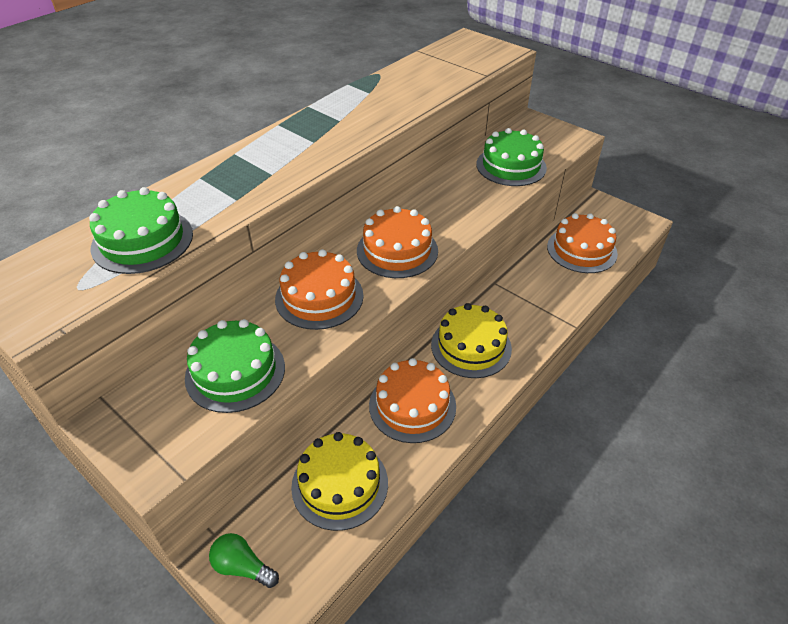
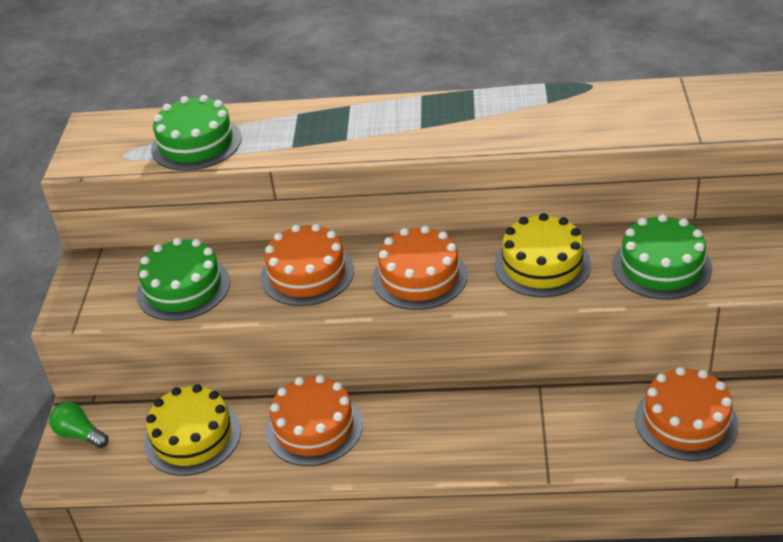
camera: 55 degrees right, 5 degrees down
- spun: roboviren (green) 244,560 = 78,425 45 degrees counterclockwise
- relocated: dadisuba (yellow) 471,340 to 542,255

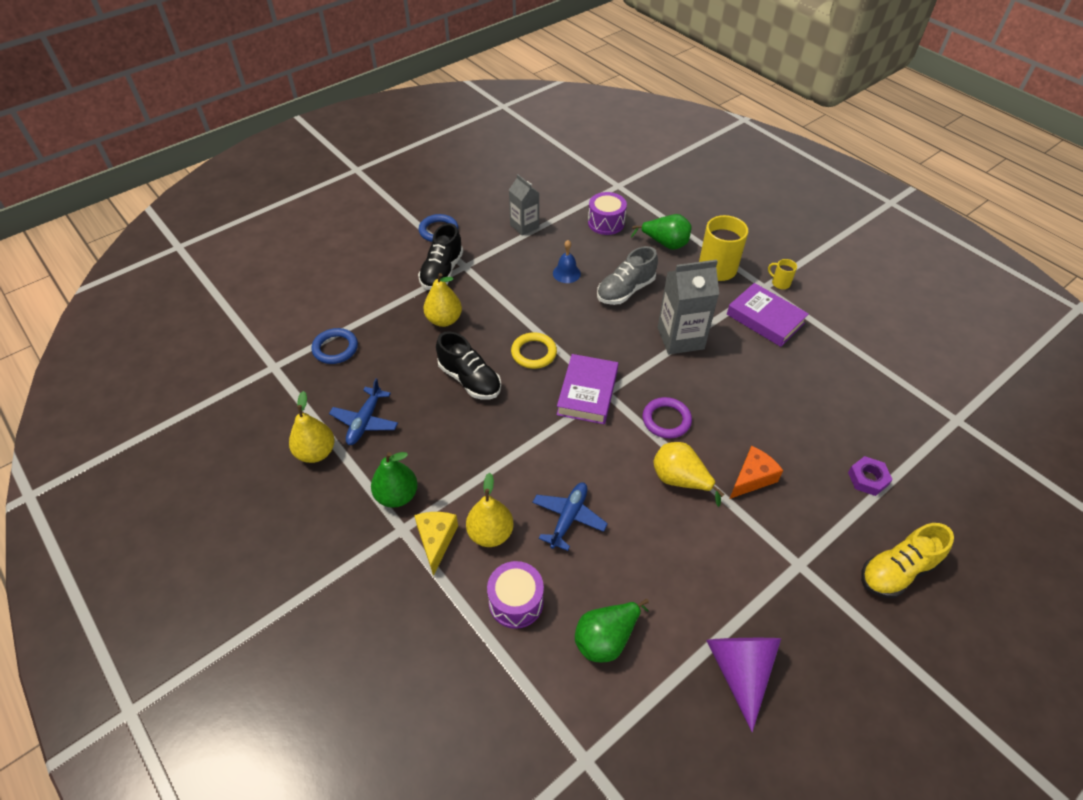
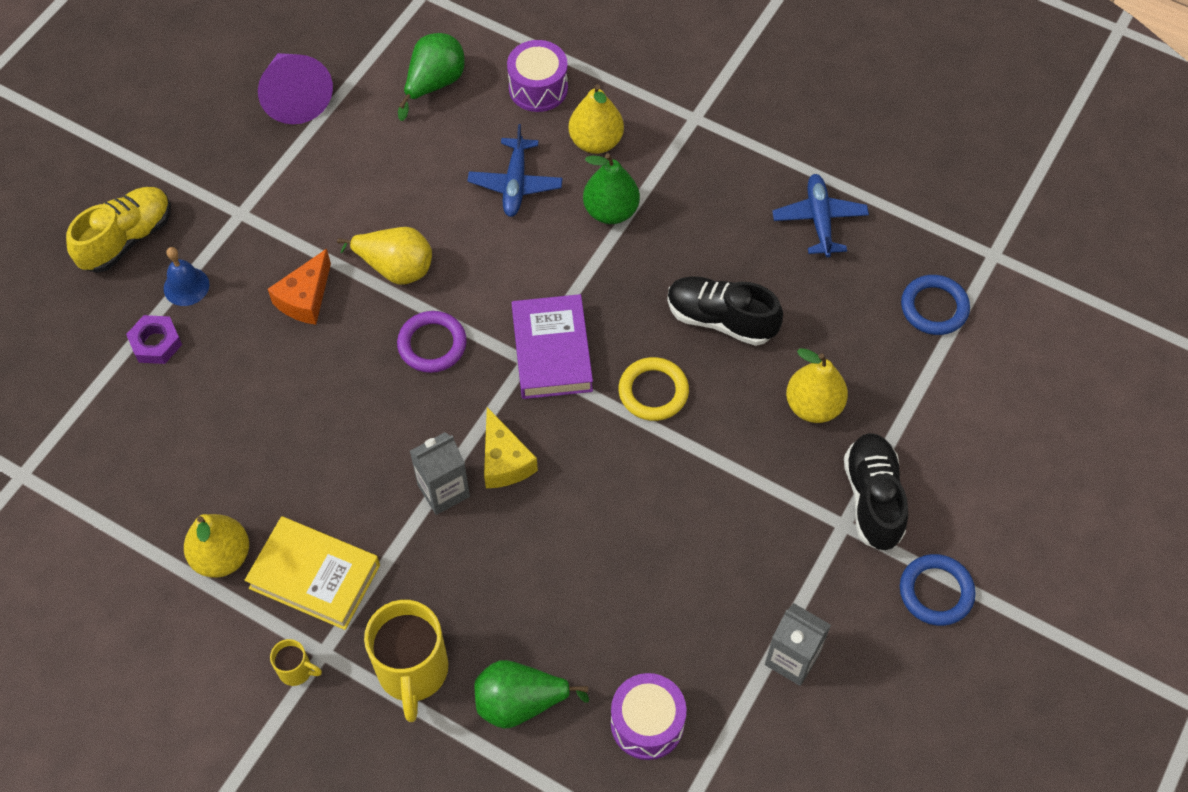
camera: 160 degrees right, 10 degrees up
- relocated: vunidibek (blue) 567,261 to 187,276
- relocated: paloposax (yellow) 312,427 to 216,546
- colour: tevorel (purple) 768,315 to tevorel (yellow) 312,573
- size: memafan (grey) 688,307 = 440,473 x0.64
- relocated: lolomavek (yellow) 436,544 to 511,447
- relocated: paloposax (green) 394,480 to 611,188
- missing: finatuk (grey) 627,275

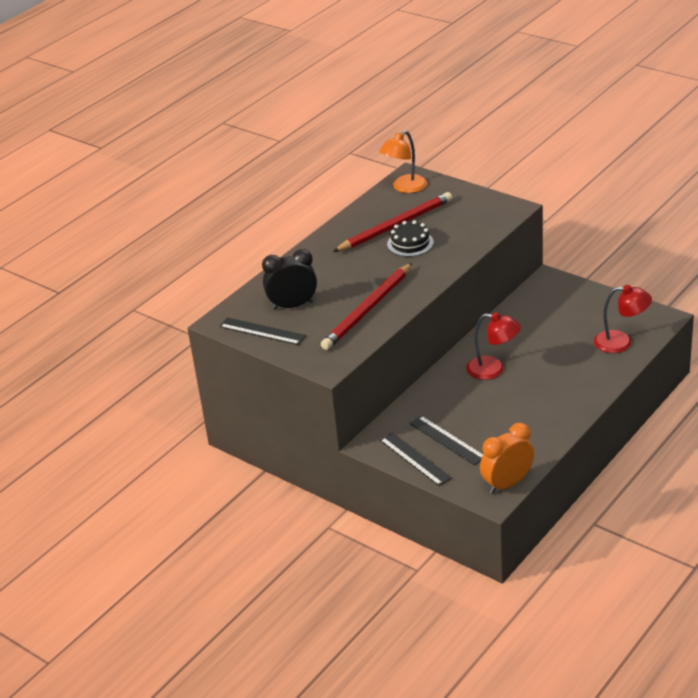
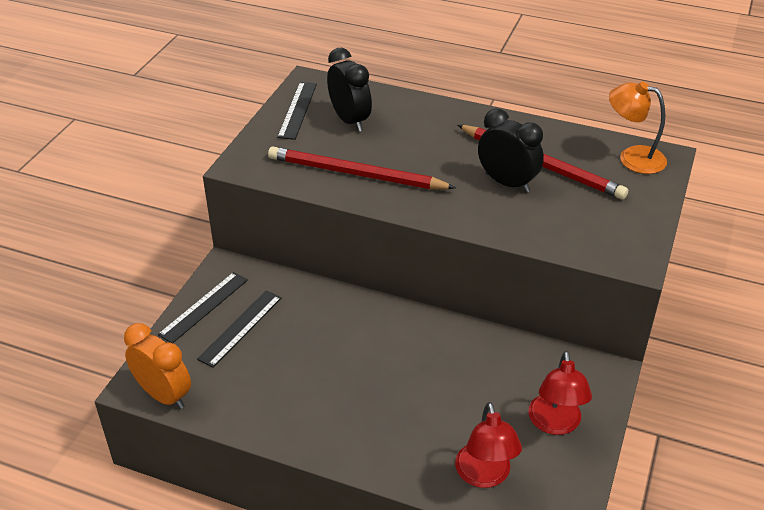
camera: 70 degrees right, 5 degrees up
- exchanged: dadisuba (black) 410,238 to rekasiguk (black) 511,150
- relocated: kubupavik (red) 493,346 to 560,393

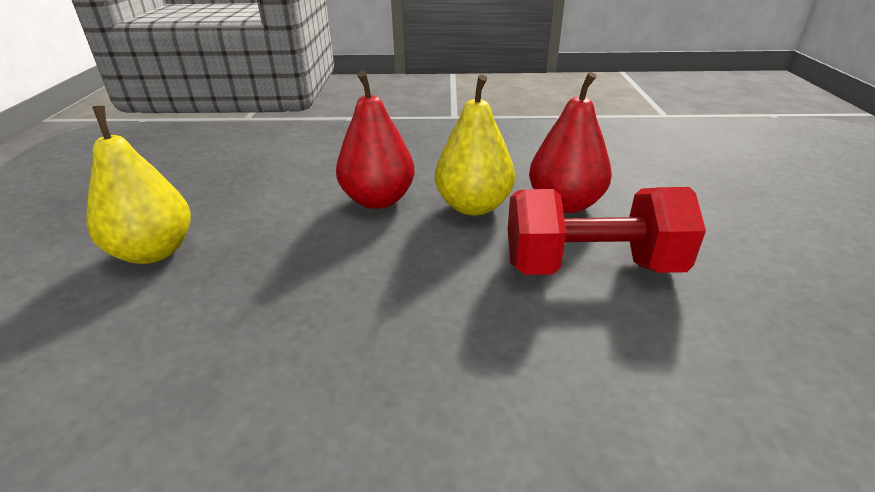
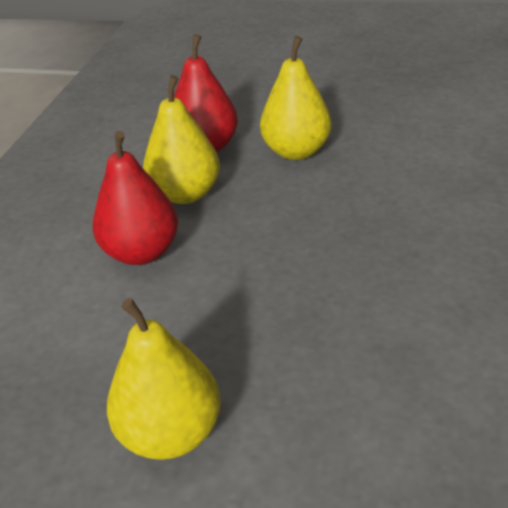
camera: 75 degrees left, 5 degrees up
- exchanged: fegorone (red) 607,231 to paloposax (yellow) 296,98

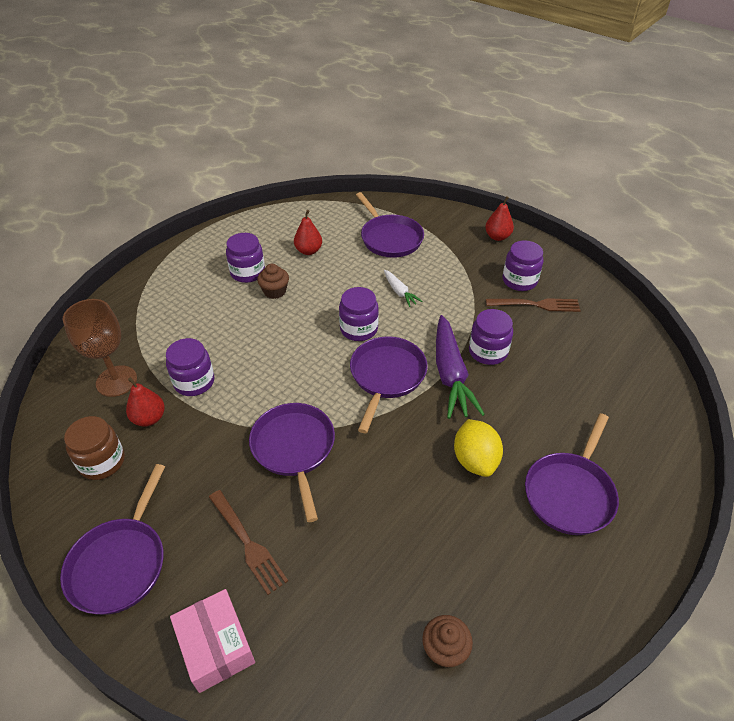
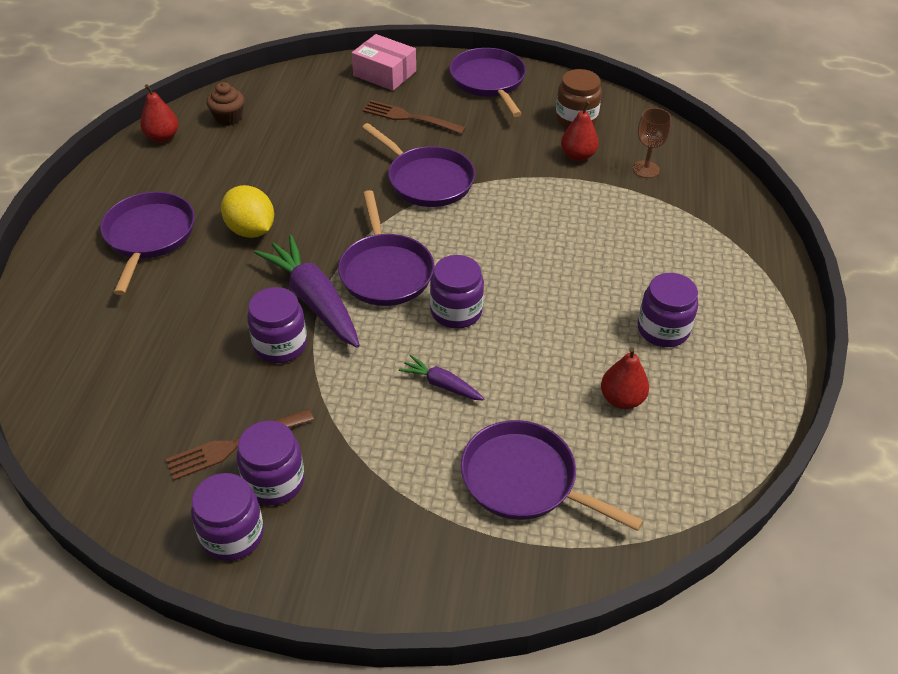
camera: 150 degrees right, 0 degrees up
- relocated: paloposax (red) 499,218 to 159,113
- relocated: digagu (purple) 190,367 to 227,517
- colour: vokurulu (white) 403,288 to vokurulu (purple) 441,377
- size: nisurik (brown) 100,348 = 652,143 x0.63
- missing: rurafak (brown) 273,281

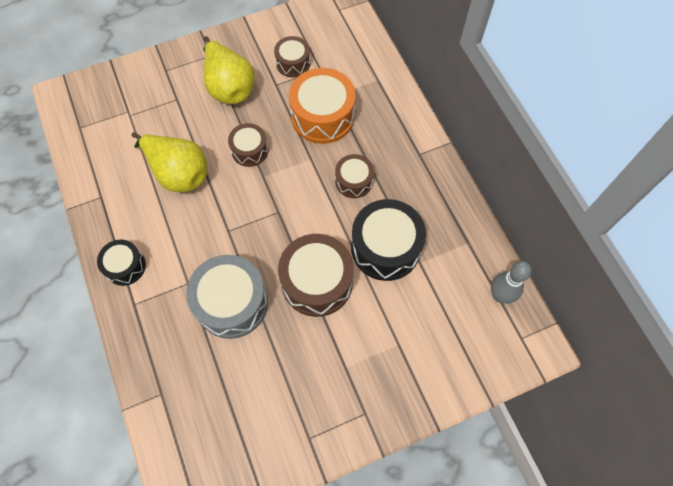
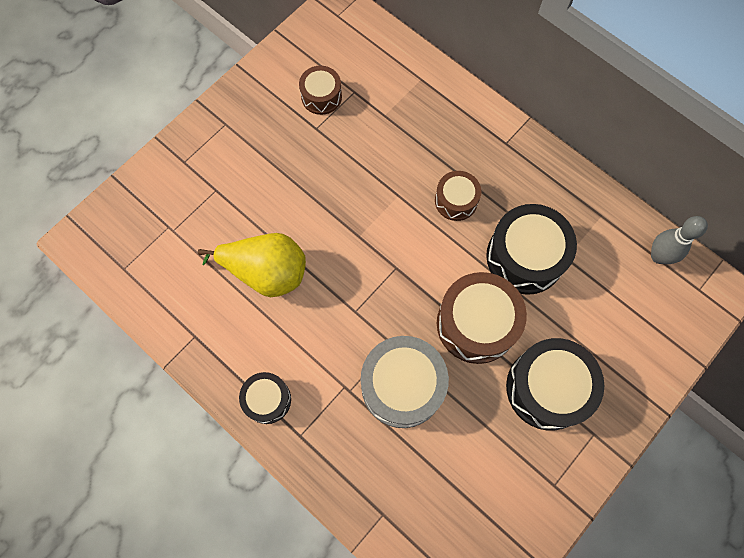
camera: 25 degrees left, 5 degrees up
- appeared: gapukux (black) 555,384
- missing: paloposax (yellow) 229,70
- missing: gapukux (brown) 248,145
- missing: gapukux (orange) 322,106

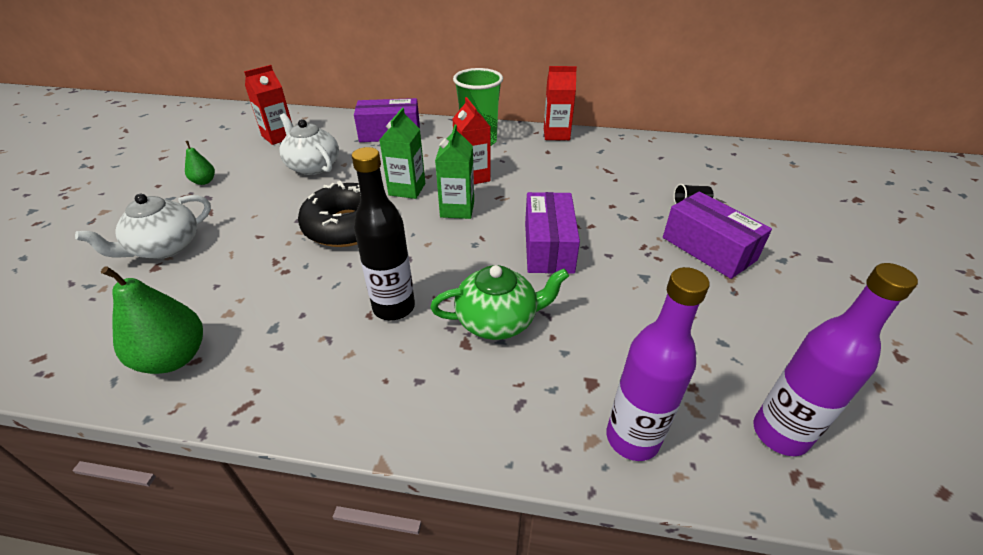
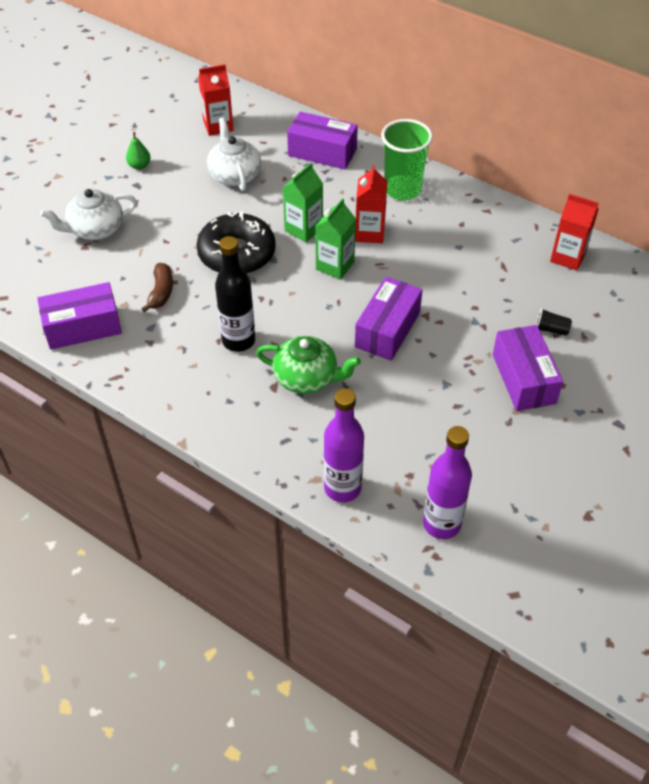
camera: 25 degrees right, 10 degrees up
- exchanged: paloposax (green) 152,320 to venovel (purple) 79,315
- appeared: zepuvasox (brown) 157,287
- relocated: memafan (red) 560,103 to 574,232

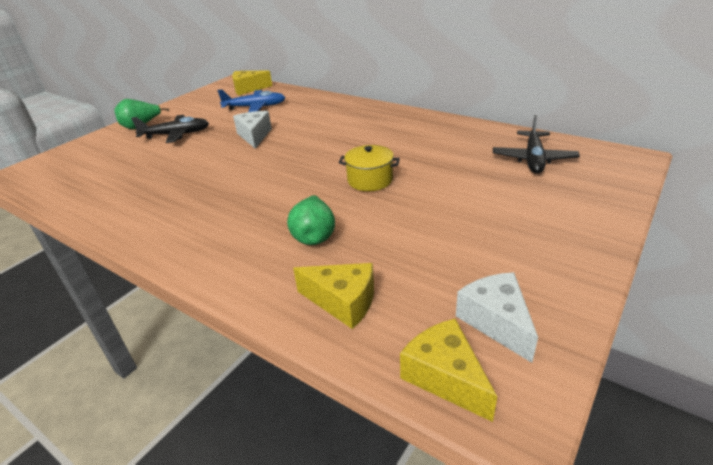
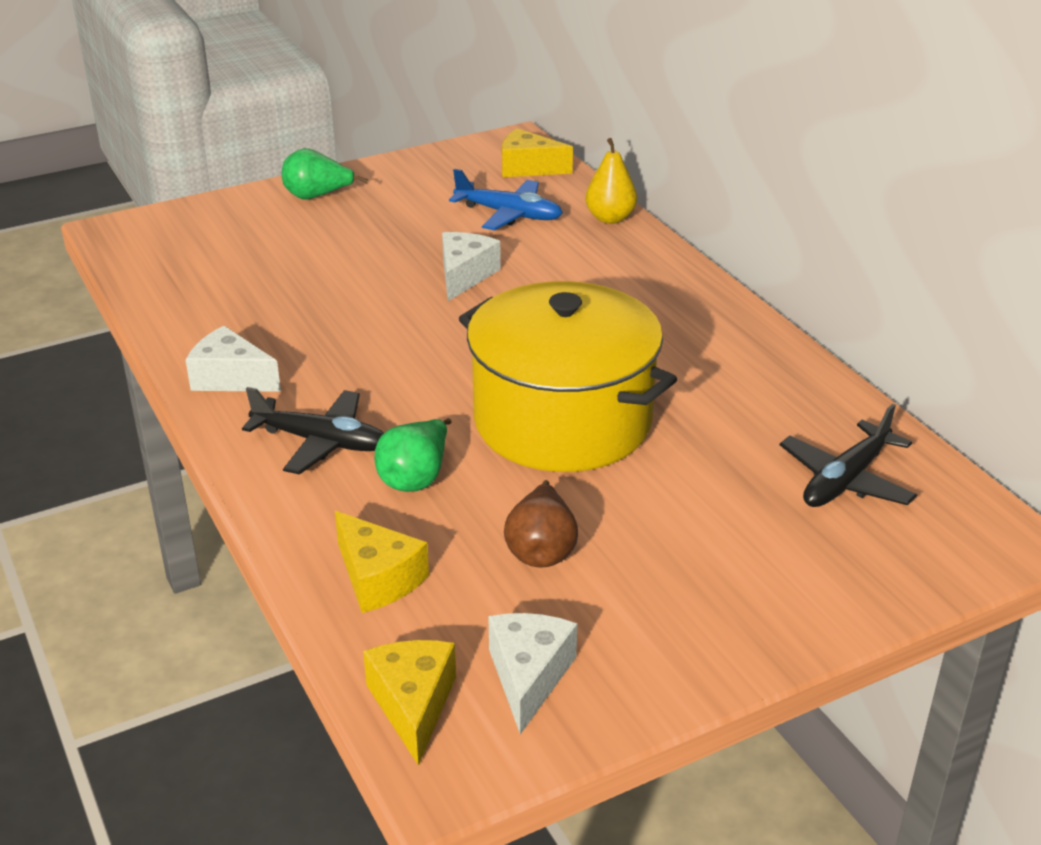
camera: 25 degrees right, 0 degrees up
- appeared: lolomavek (white) 233,359
- relocated: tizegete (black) 170,129 to 313,431
- size: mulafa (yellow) 369,168 = 568,376 x2.36
- appeared: paloposax (brown) 541,524
- appeared: paloposax (yellow) 611,181

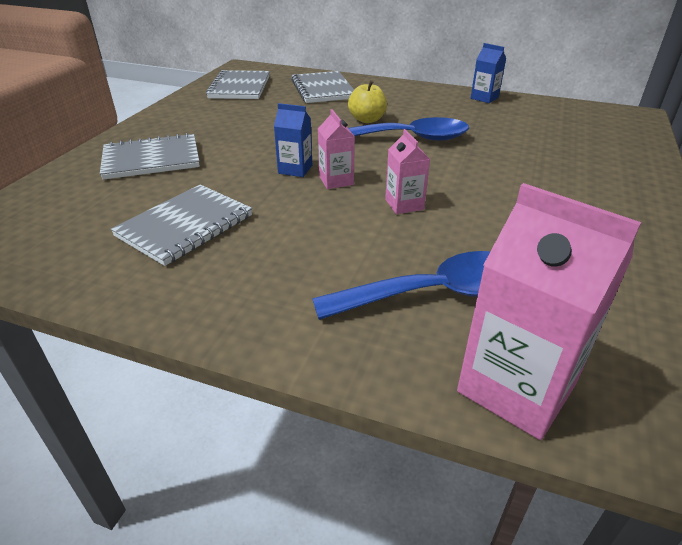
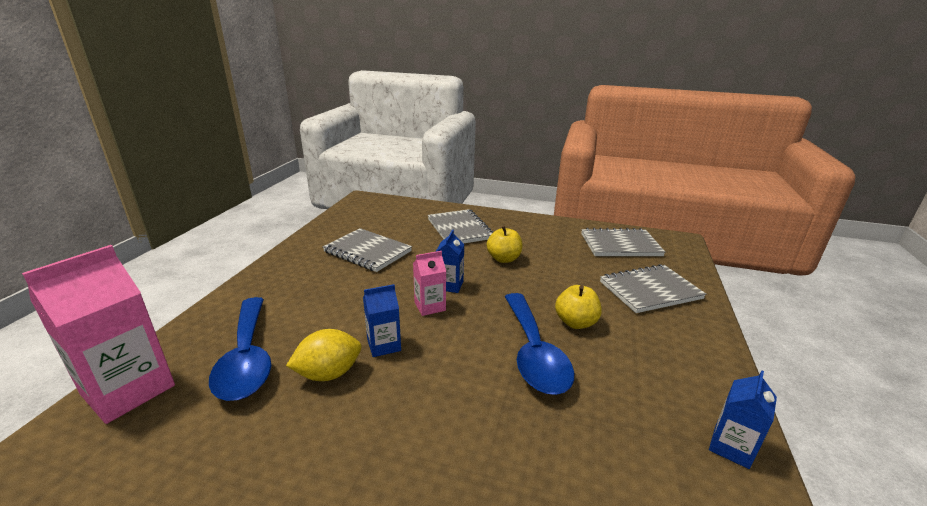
camera: 85 degrees right, 10 degrees down
- appeared: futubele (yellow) 323,355
- colour: memafan (pink) 407,171 to memafan (blue) 382,320
- appeared: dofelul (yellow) 504,244

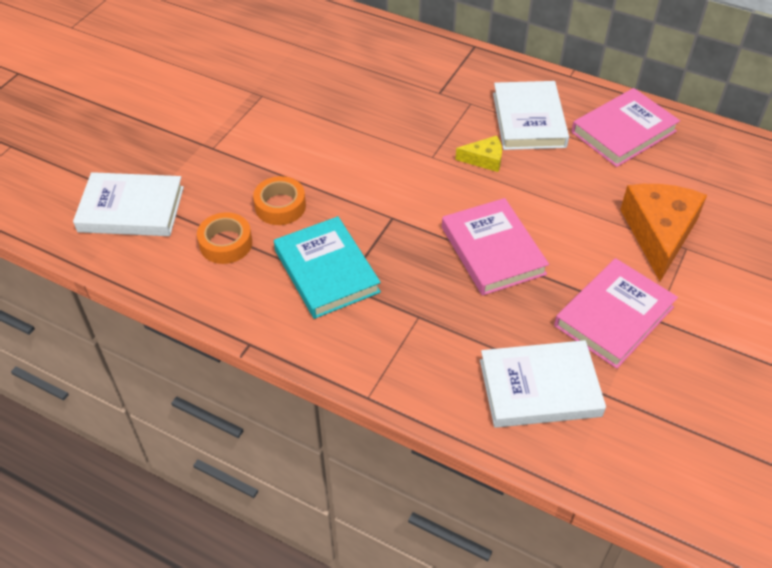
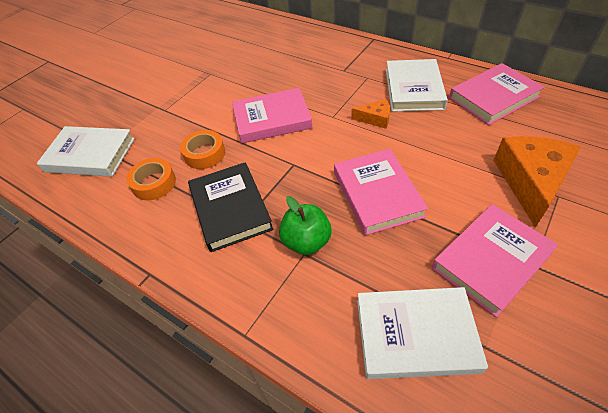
camera: 10 degrees right, 0 degrees up
- colour: tevorel (turquoise) 327,267 to tevorel (black) 230,207
- appeared: tevorel (pink) 272,116
- appeared: dofelul (green) 305,225
- colour: lolomavek (yellow) 478,154 to lolomavek (orange) 370,114

